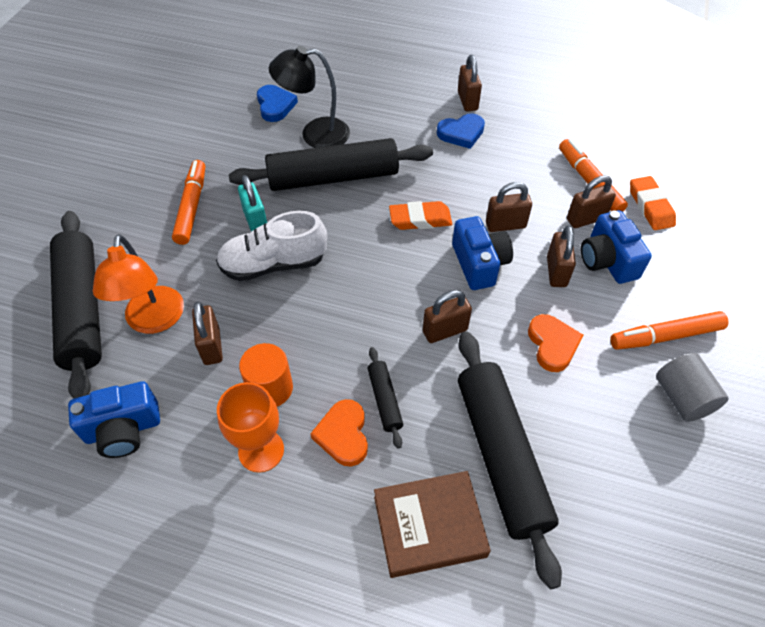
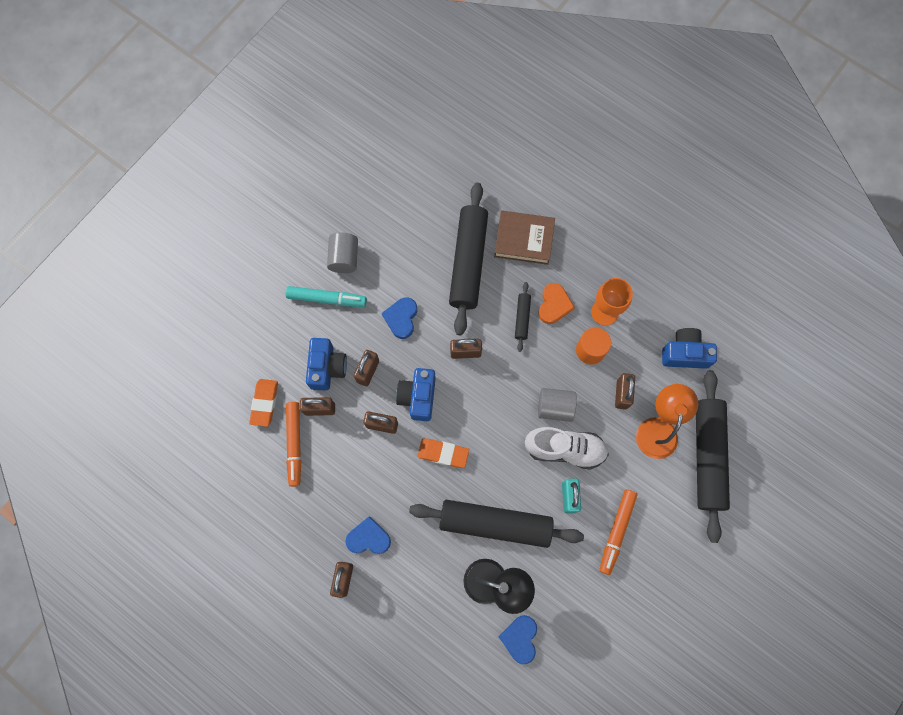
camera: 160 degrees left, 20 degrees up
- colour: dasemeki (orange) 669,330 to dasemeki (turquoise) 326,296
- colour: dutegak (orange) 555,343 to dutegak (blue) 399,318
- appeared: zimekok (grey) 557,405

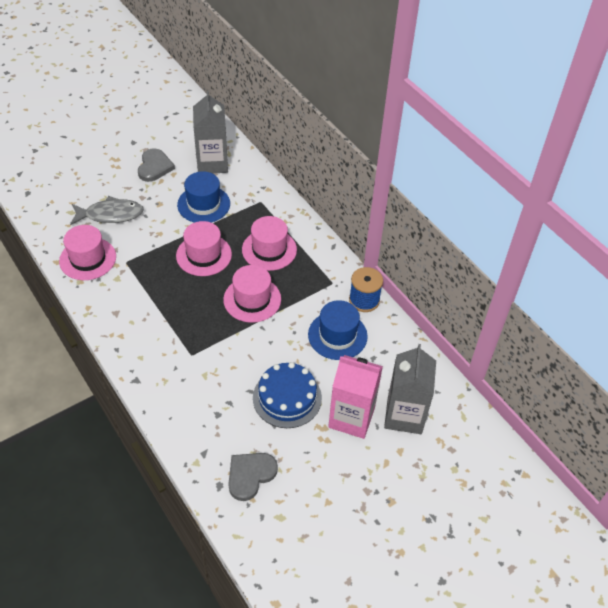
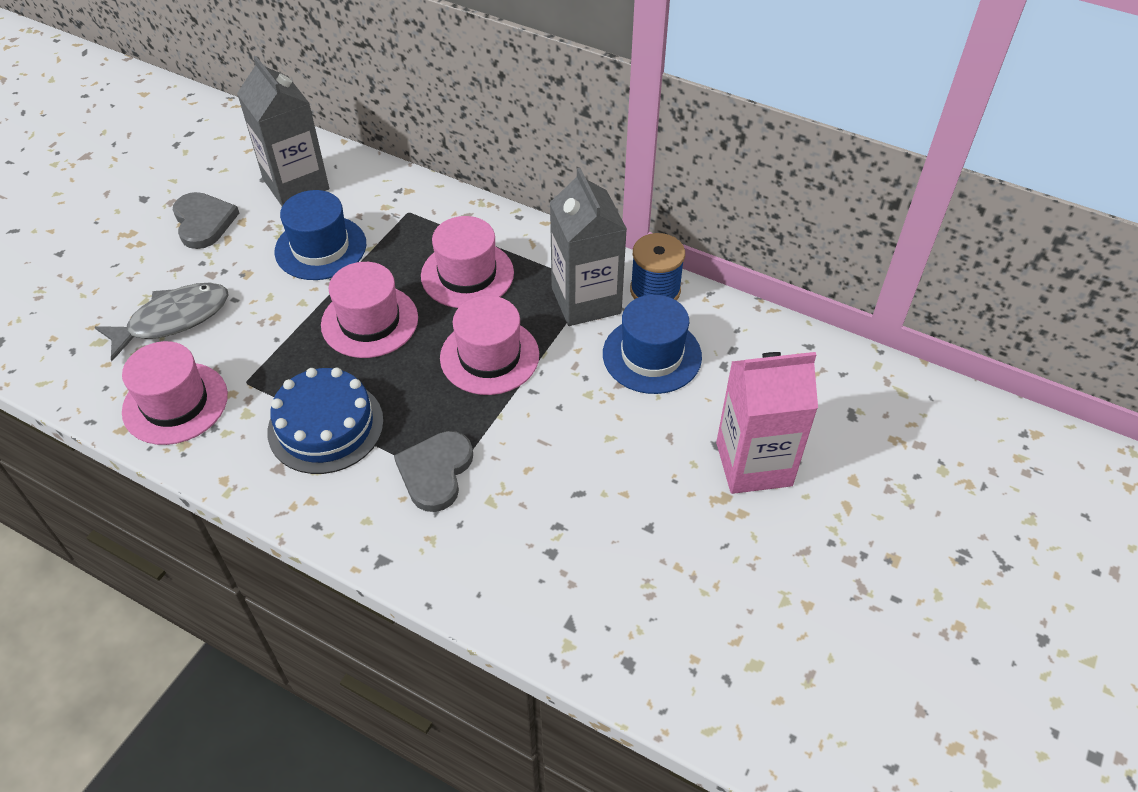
camera: 25 degrees left, 0 degrees up
- relocated: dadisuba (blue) 287,395 to 325,421
- relocated: dutegak (grey) 253,477 to 433,471
- relocated: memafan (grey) 410,389 to 588,247

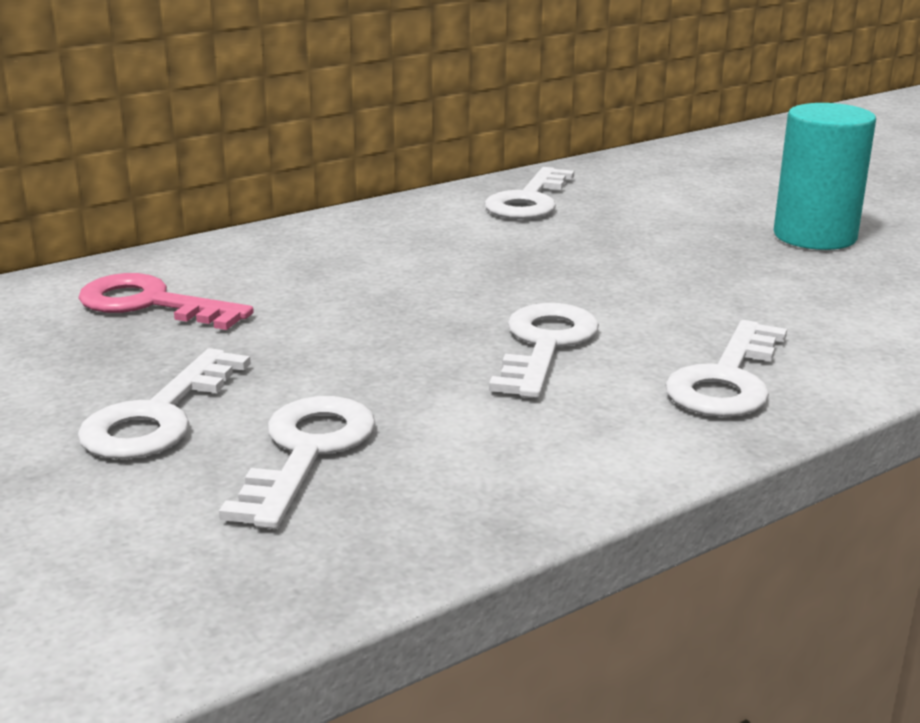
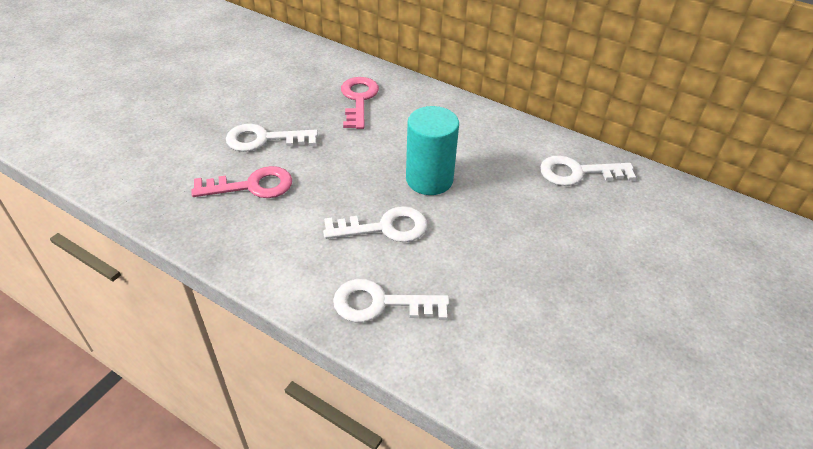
camera: 65 degrees right, 20 degrees up
- colour: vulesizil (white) 297,462 to vulesizil (pink) 241,182
- relocated: zimekok (turquoise) 825,176 to 432,150

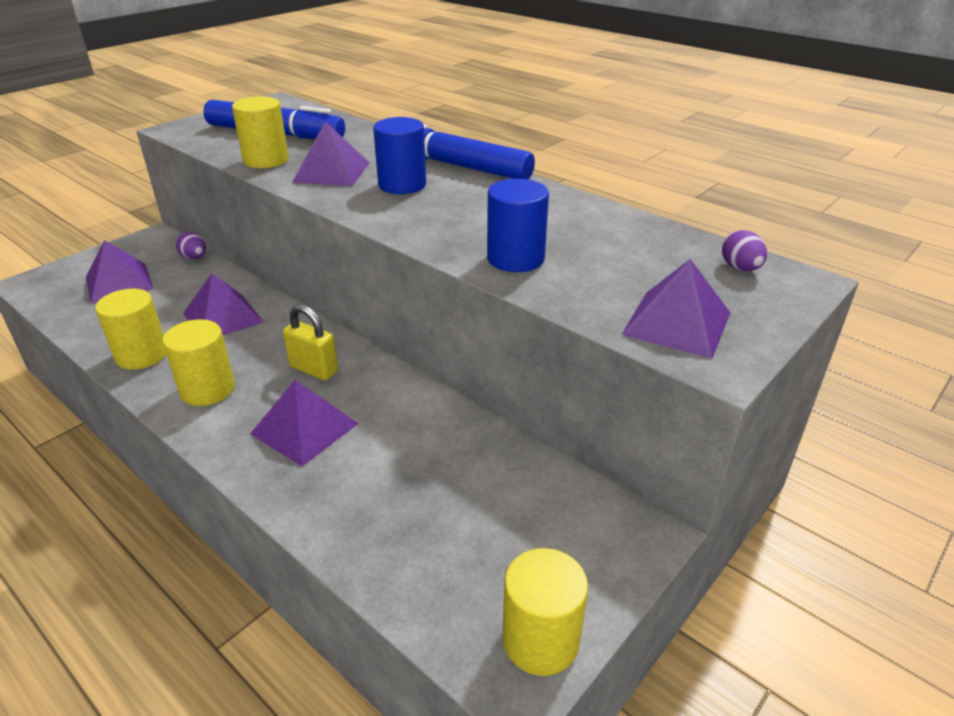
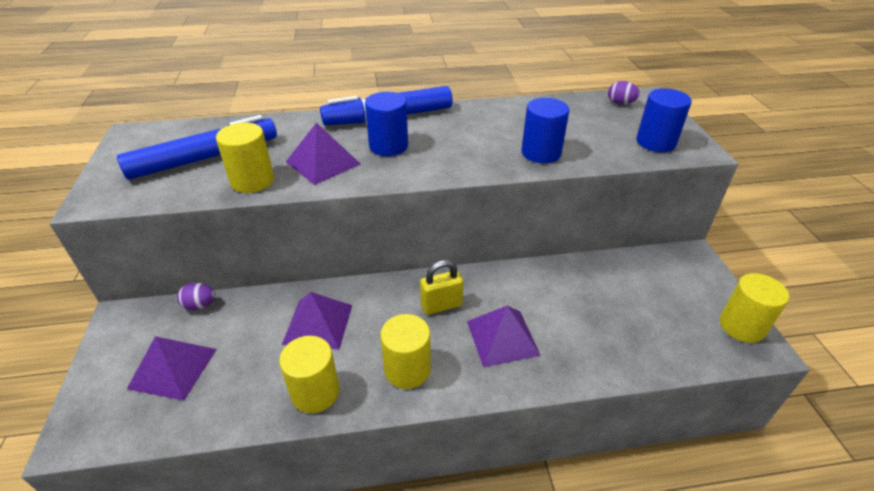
camera: 50 degrees left, 5 degrees up
- exchanged: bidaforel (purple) 675,309 to zimekok (blue) 664,120

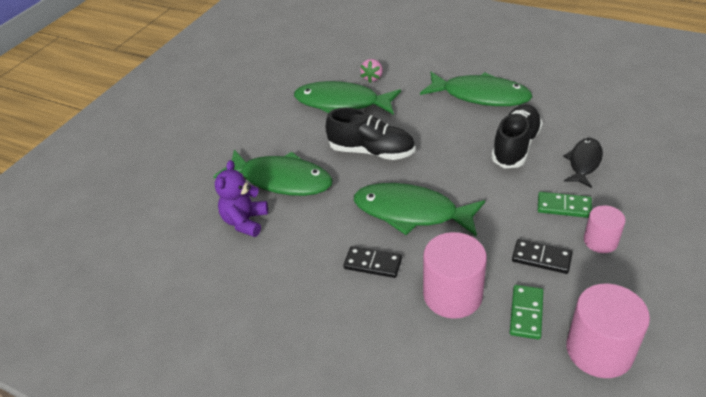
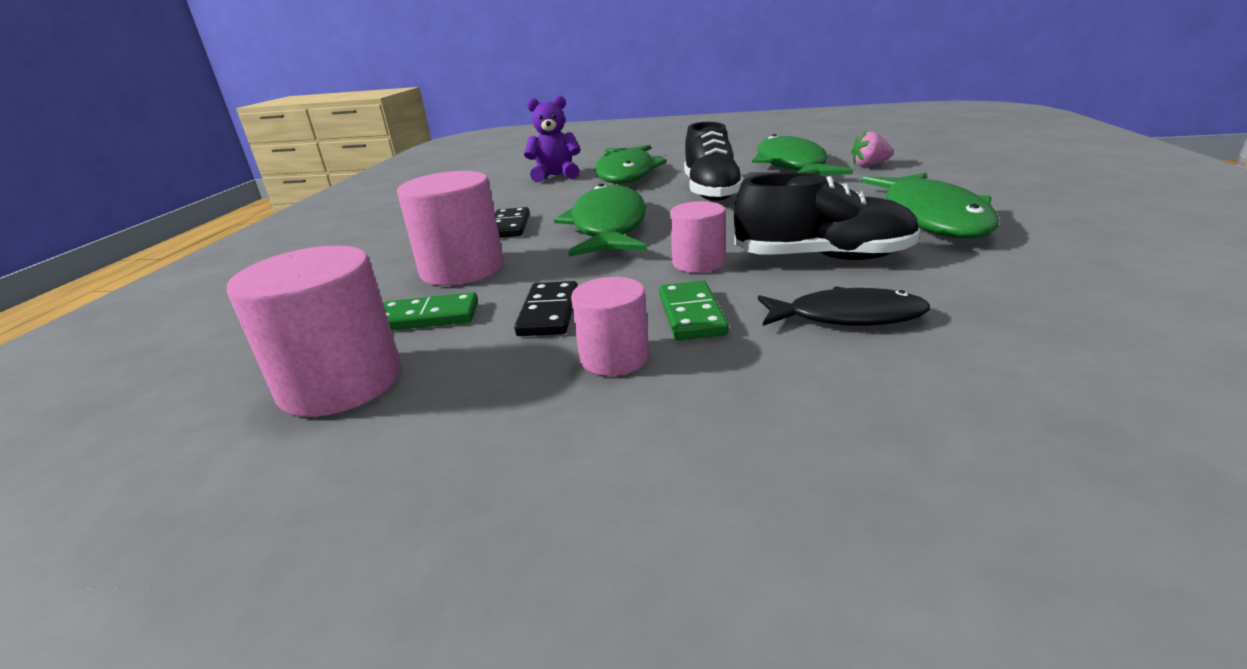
camera: 70 degrees right, 15 degrees down
- appeared: zimekok (pink) 698,237

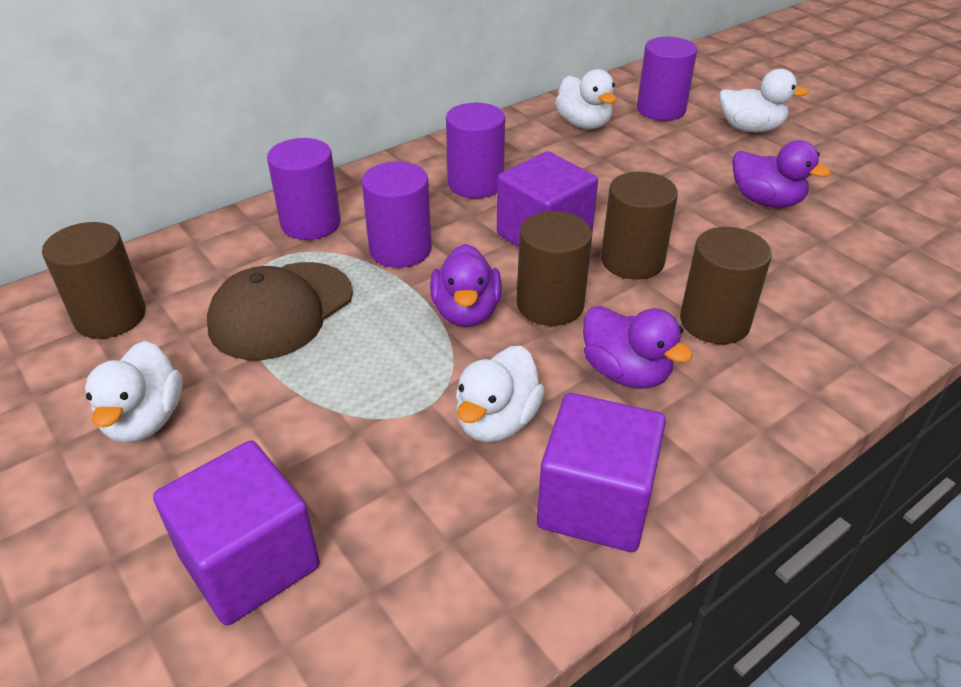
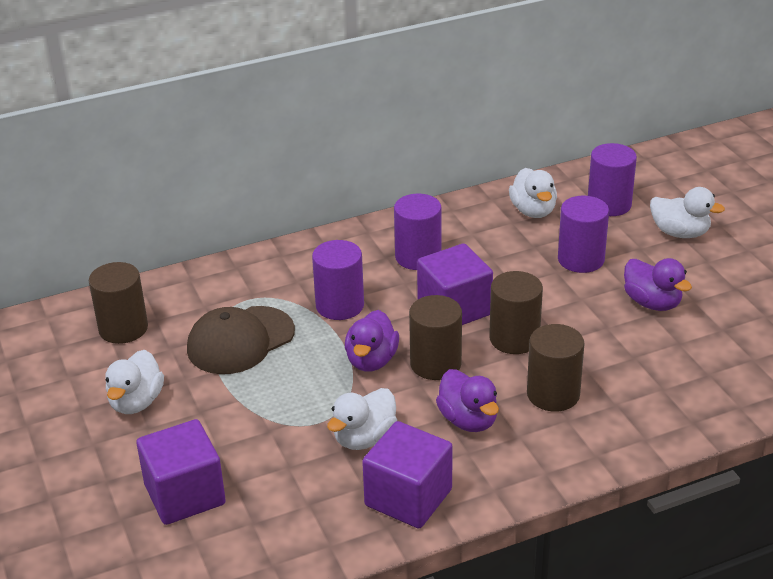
camera: 15 degrees right, 5 degrees down
- relocated: zimekok (purple) 304,189 to 583,234

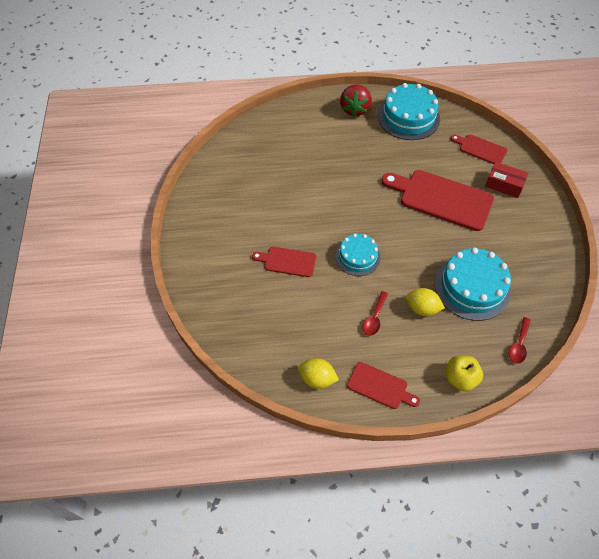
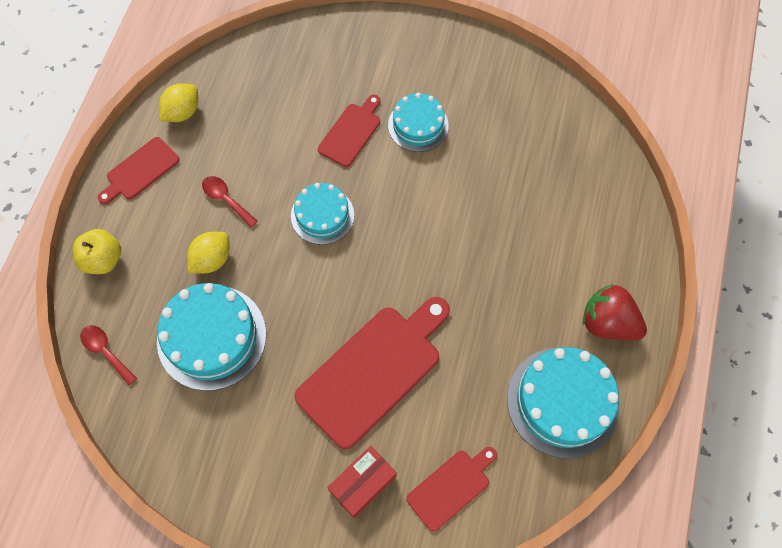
camera: 110 degrees right, 10 degrees up
- appeared: dadisuba (turquoise) 418,122

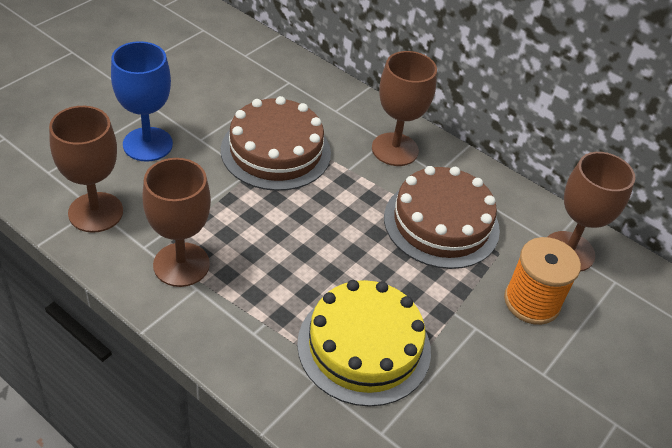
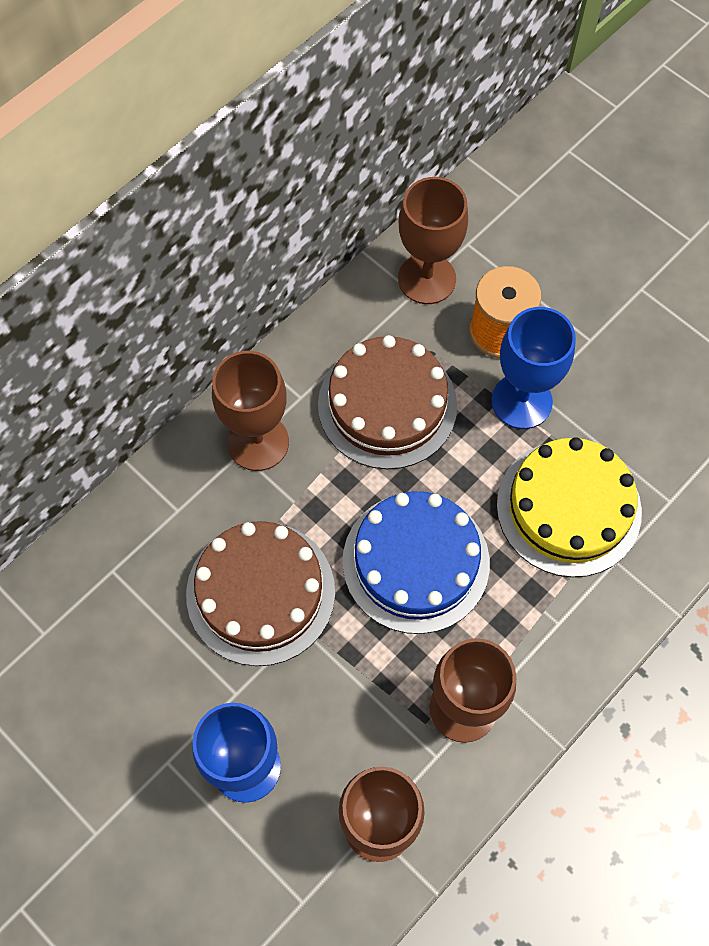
camera: 80 degrees left, 20 degrees up
- appeared: dadisuba (blue) 416,562
- appeared: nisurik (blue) 534,368

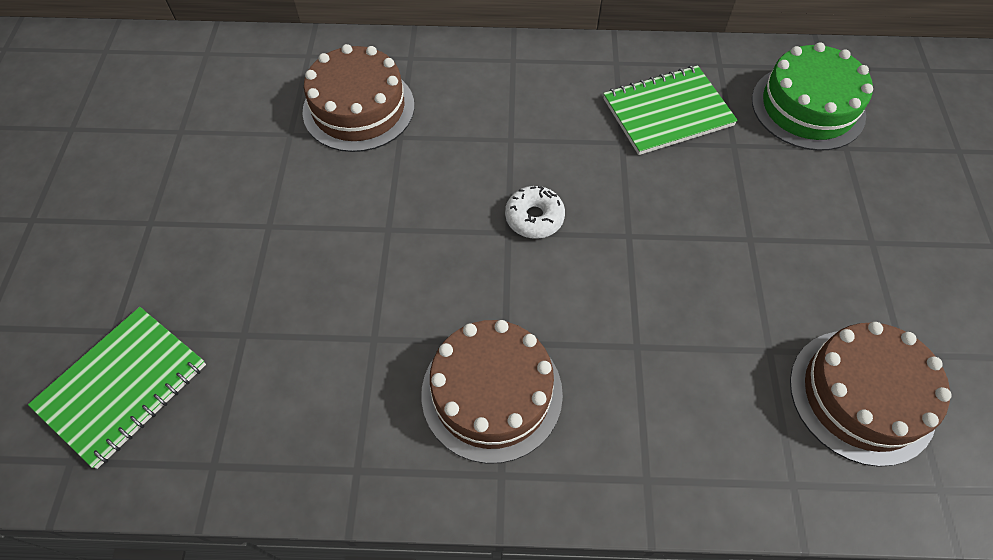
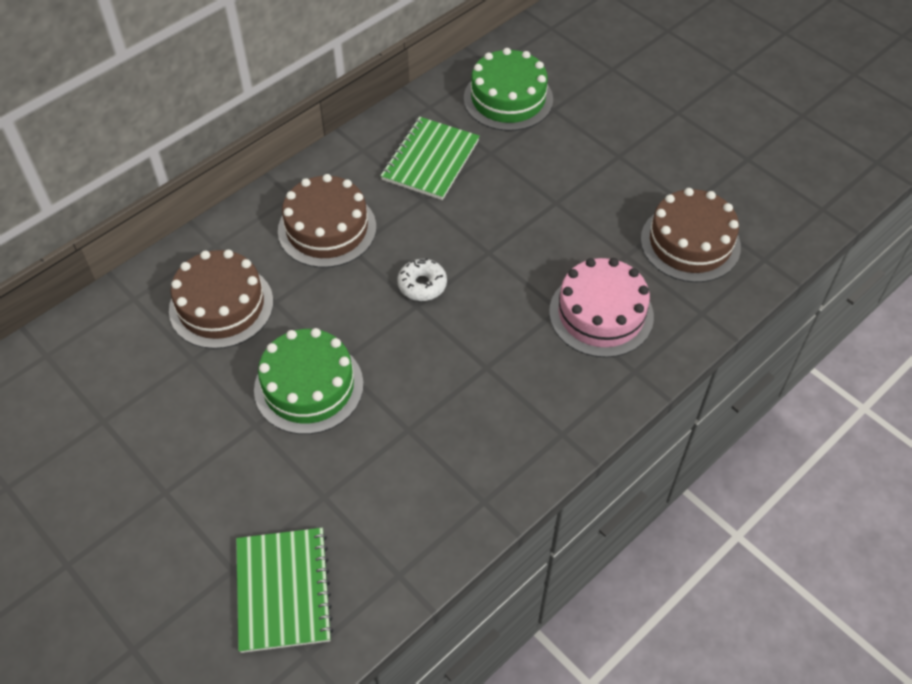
camera: 45 degrees left, 5 degrees down
- appeared: dadisuba (green) 309,381
- relocated: dadisuba (brown) 492,392 to 327,221
- appeared: dadisuba (pink) 601,308

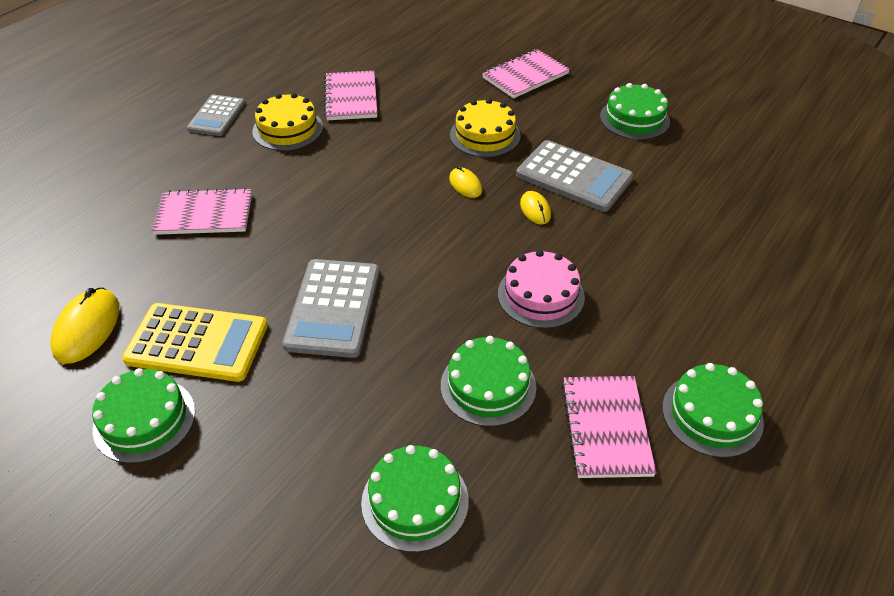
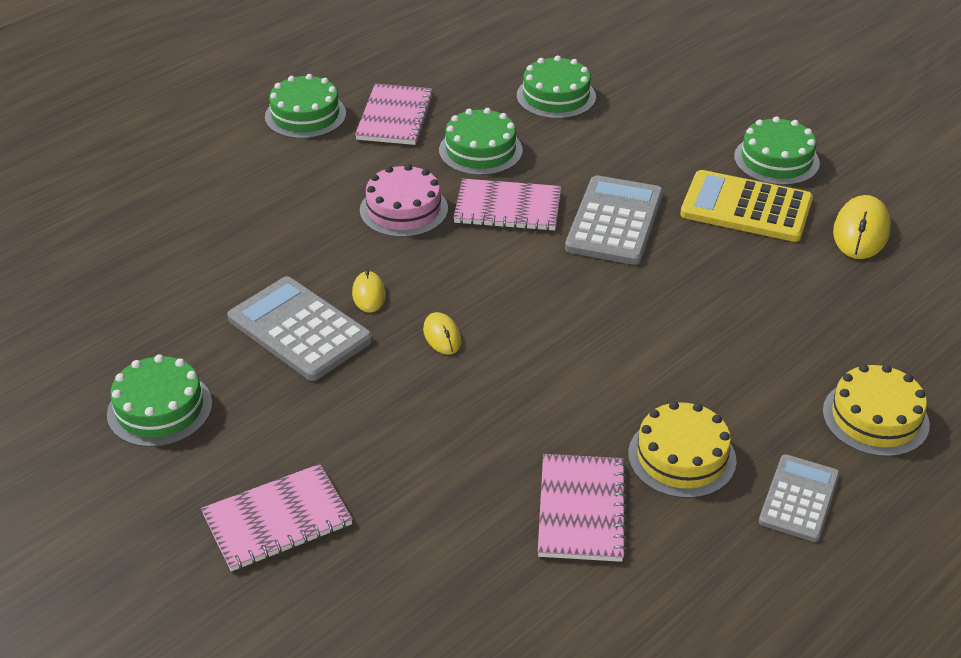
camera: 170 degrees left, 5 degrees down
- relocated: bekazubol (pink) 201,211 to 507,205
- relocated: dadisuba (yellow) 485,127 to 876,410

